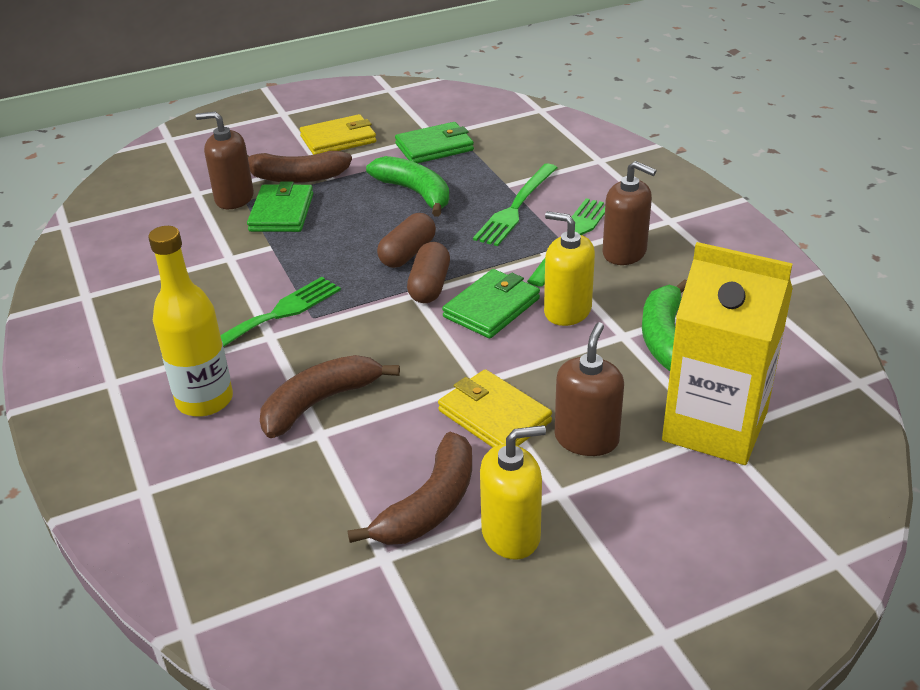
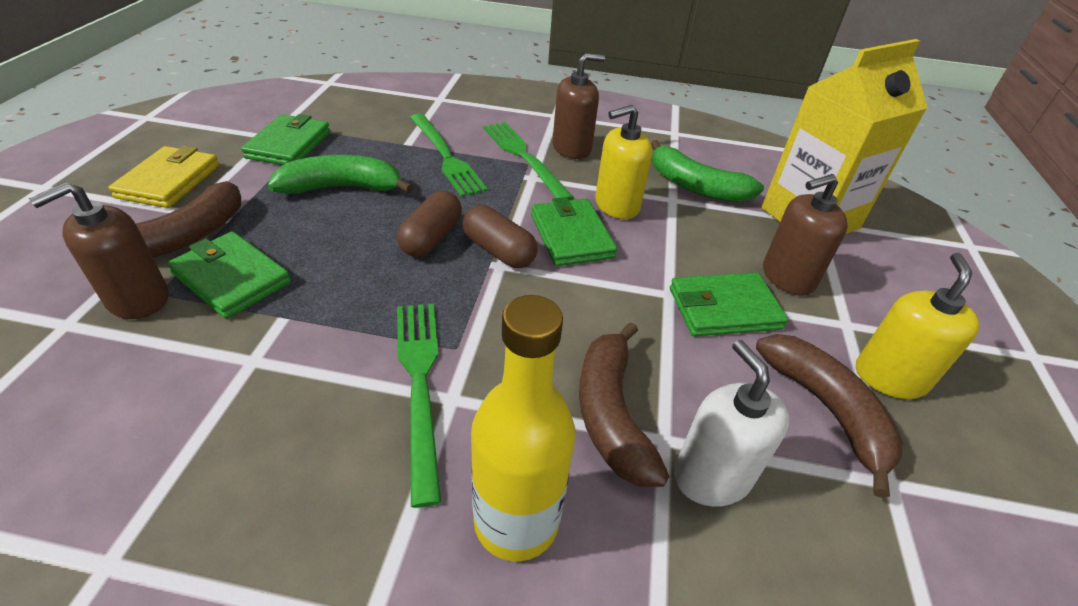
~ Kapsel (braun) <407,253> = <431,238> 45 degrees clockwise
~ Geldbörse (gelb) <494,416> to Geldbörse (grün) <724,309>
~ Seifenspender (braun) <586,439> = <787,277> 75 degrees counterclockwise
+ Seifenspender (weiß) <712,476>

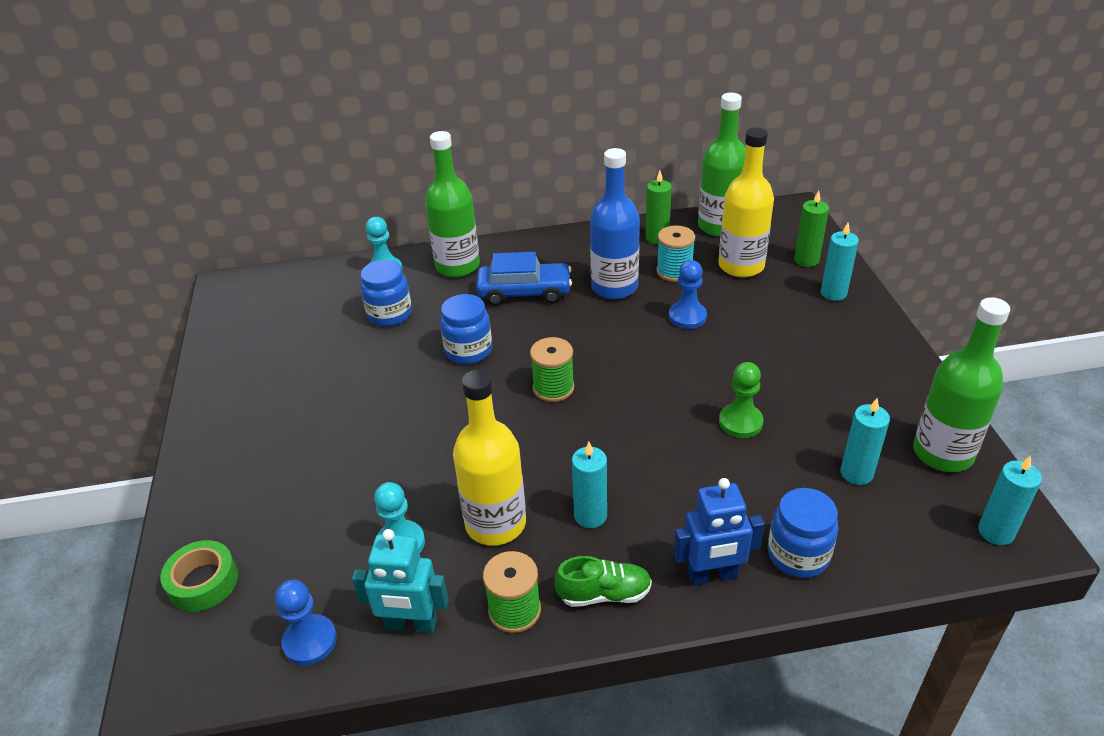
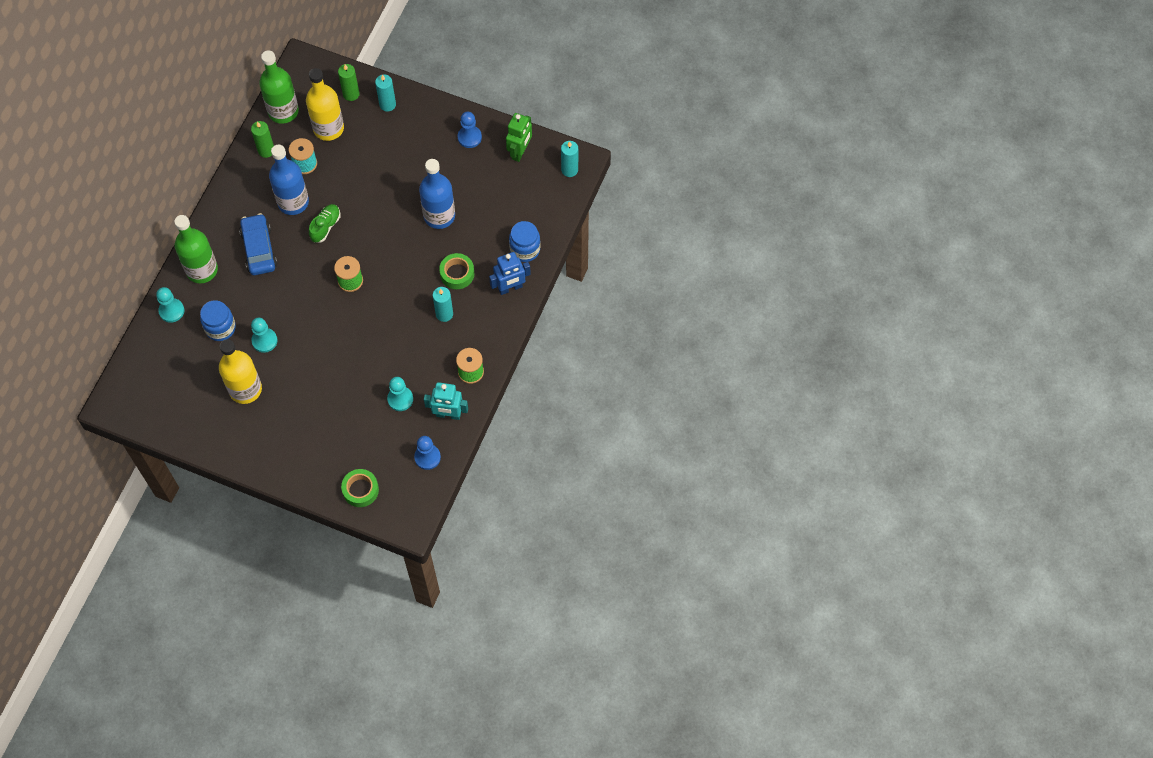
~ Roboter (türkis) <411,624> = <448,415> 60 degrees clockwise
- Einmachglas (blau) <468,351>
~ Flasche (gelb) <495,523> to <245,389>
~ Auto (blau) <524,292> = <259,249> 45 degrees counterclockwise
~ Schuh (grün) <604,594> to <325,226>
~ Bauer (blau) <687,317> to <469,137>
~ Roboter (blau) <712,576> = <510,288> 45 degrees clockwise
~ Bauer (grün) <740,422> to Flasche (blau) <439,216>
- Kerze (türkis) <856,473>
~ Flasche (grün) <942,453> to Roboter (grün) <520,152>
+ Bauer (türkis) <264,341>
+ Klebeband (grün) <457,274>

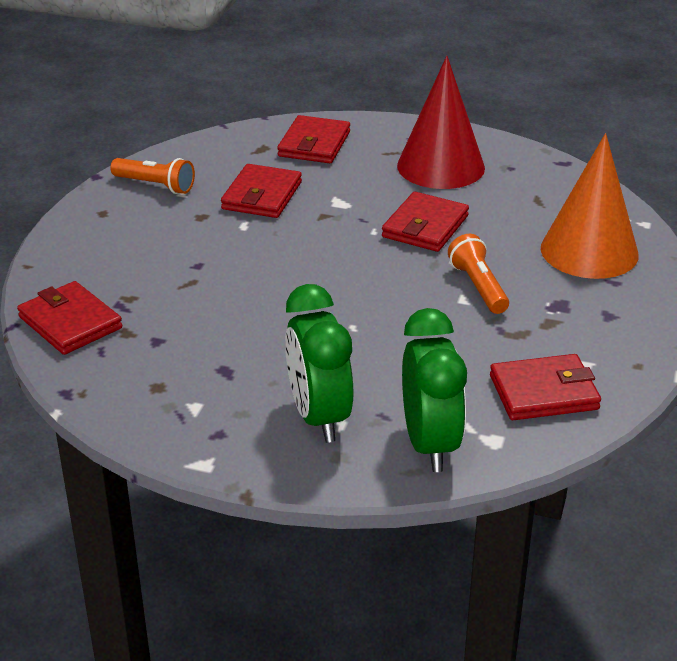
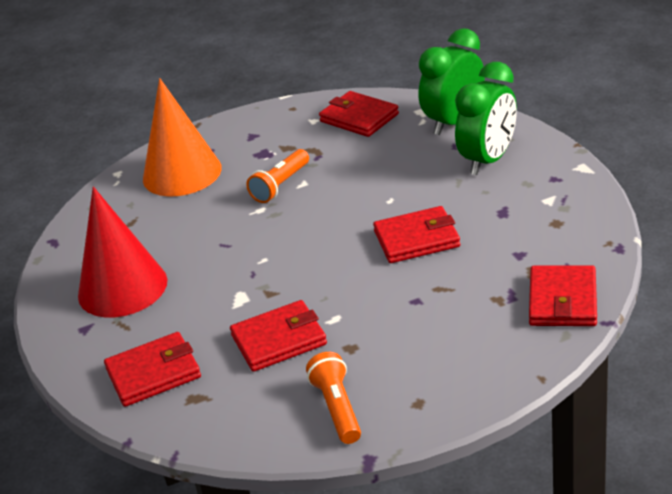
~ Geldbörse (rot) <425,226> to <417,239>

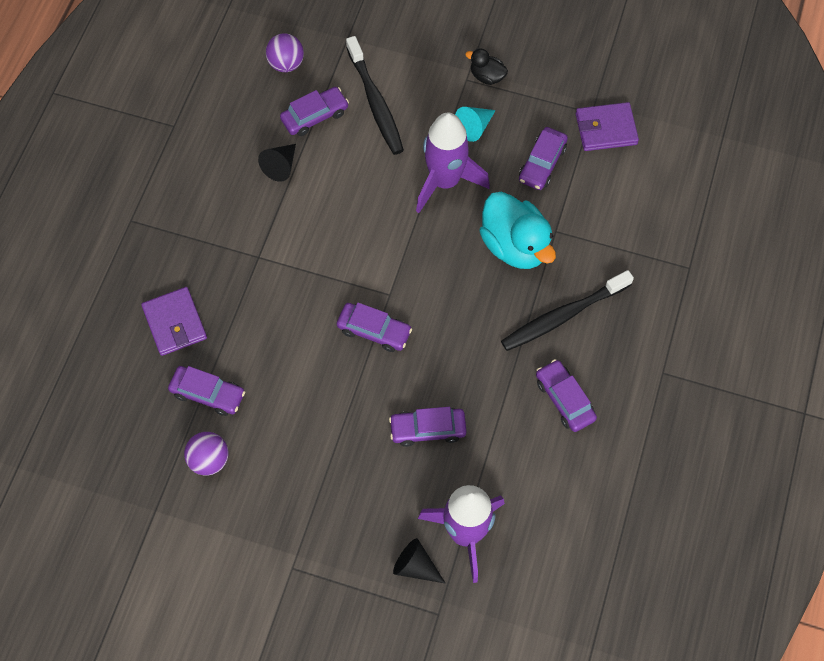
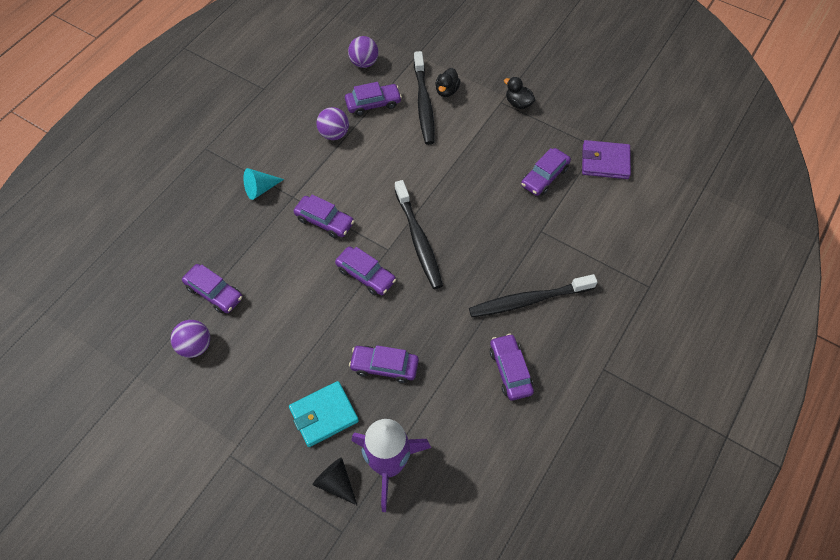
- Geldbörse (lila) <175,323>
~ Kegel (schwarz) <280,166> to Ball (lila) <334,134>
- Rakete (lila) <445,181>
~ Kegel (türkis) <474,127> to <260,189>
- Ente (türkis) <515,245>
+ Geldbörse (türkis) <324,415>
+ Auto (lila) <324,221>
+ Zahnbürste (schwarz) <418,240>
+ Ente (schwarz) <447,91>

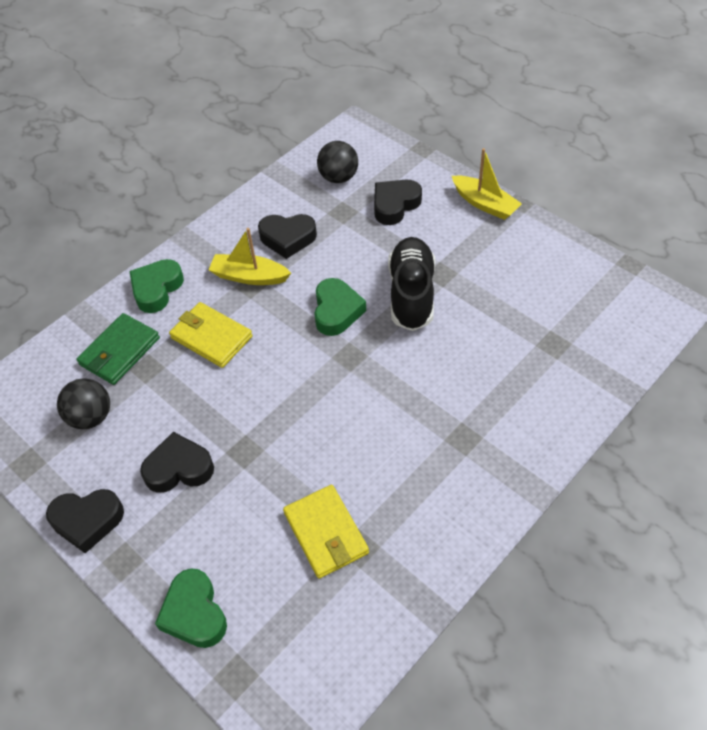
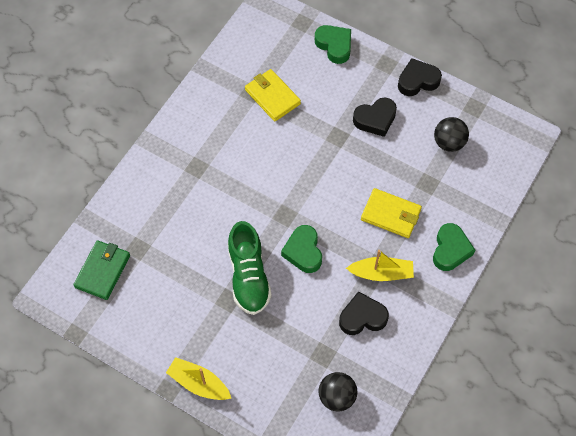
~ Geldbörse (grün) <120,351> to <102,271>
- Herz (schwarz) <395,205>
~ Schuh (schwarz) <411,294> to Schuh (grün) <248,276>

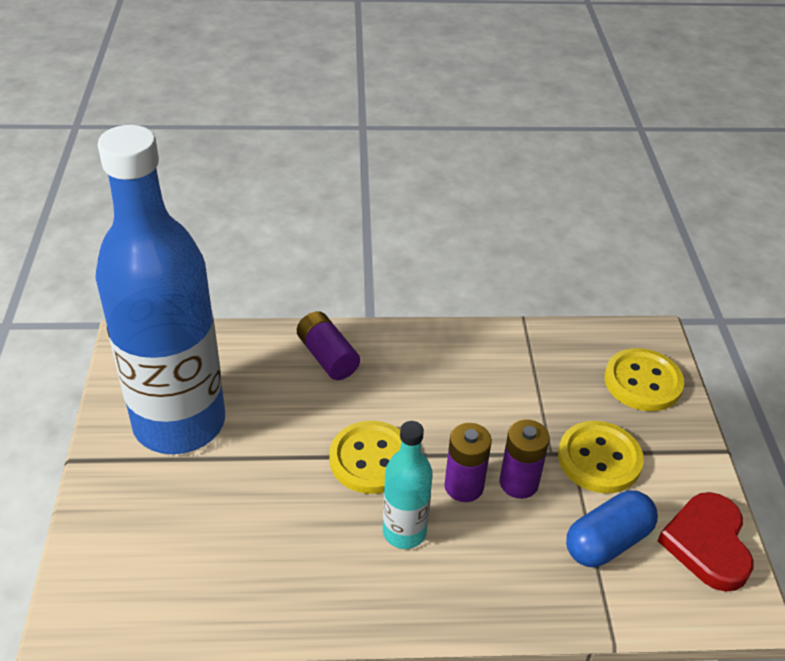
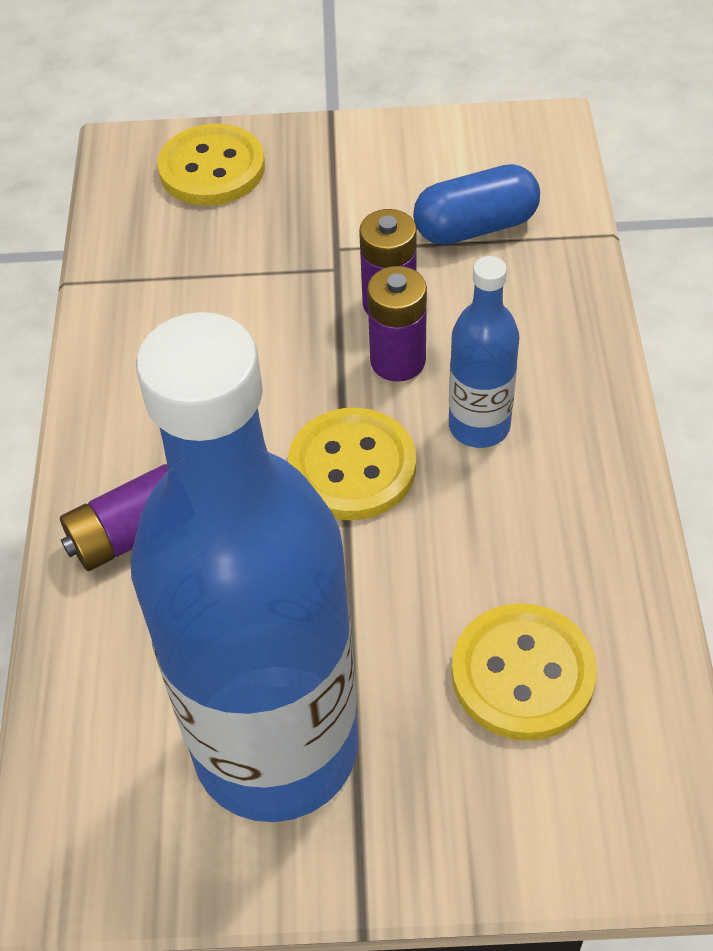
~ Flasche (türkis) <404,532> to Flasche (blau) <479,426>
~ Knopf (gelb) <599,459> to <523,674>
~ Kapsel (blau) <607,541> = <475,227> 75 degrees counterclockwise
- Herz (rot) <707,544>

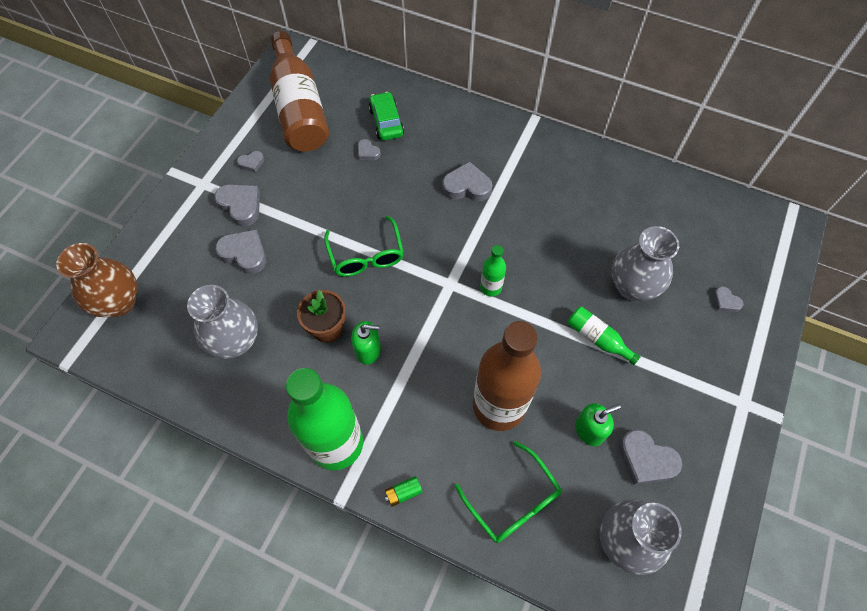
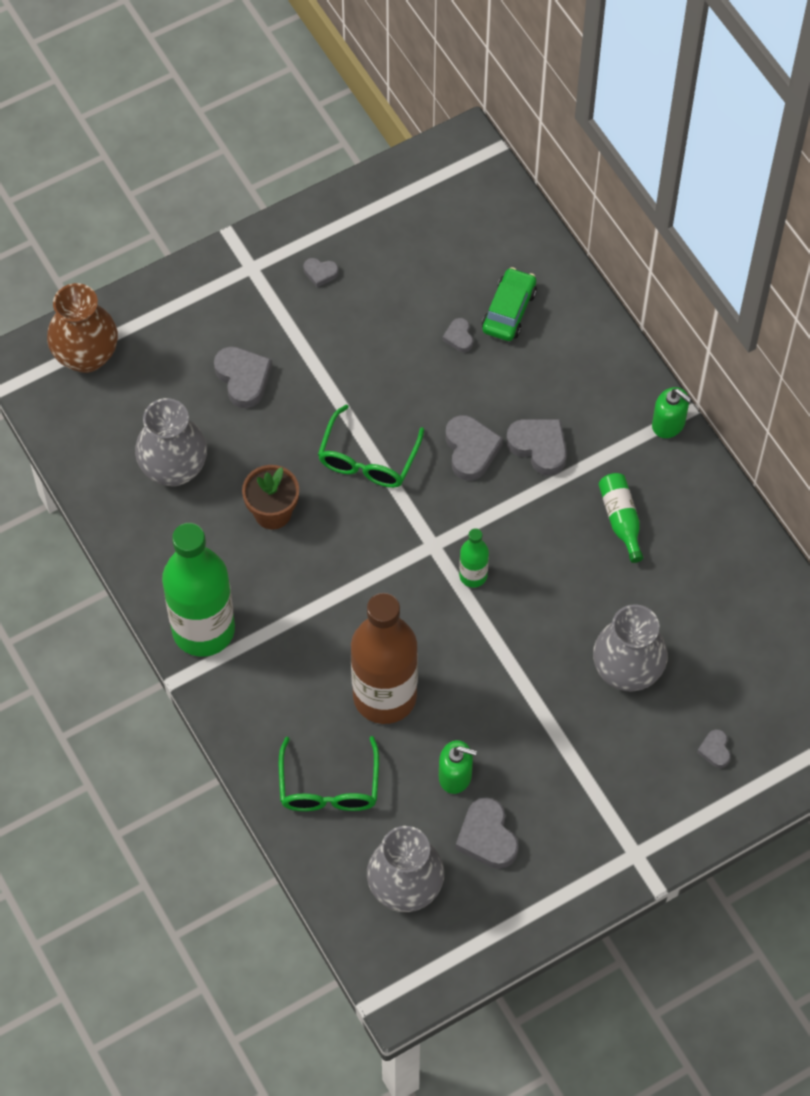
~ Herz (grau) <241,206> to <471,450>
- Flasche (braun) <299,108>
~ Seifenspender (grün) <368,350> to <668,424>
- Batterie (grün) <403,493>
~ Flasche (grün) <597,338> to <621,519>

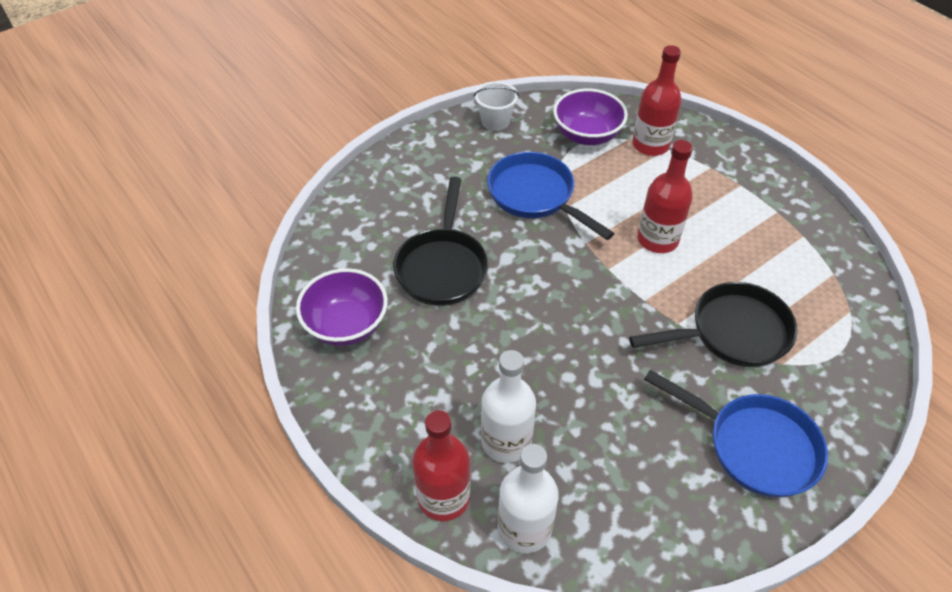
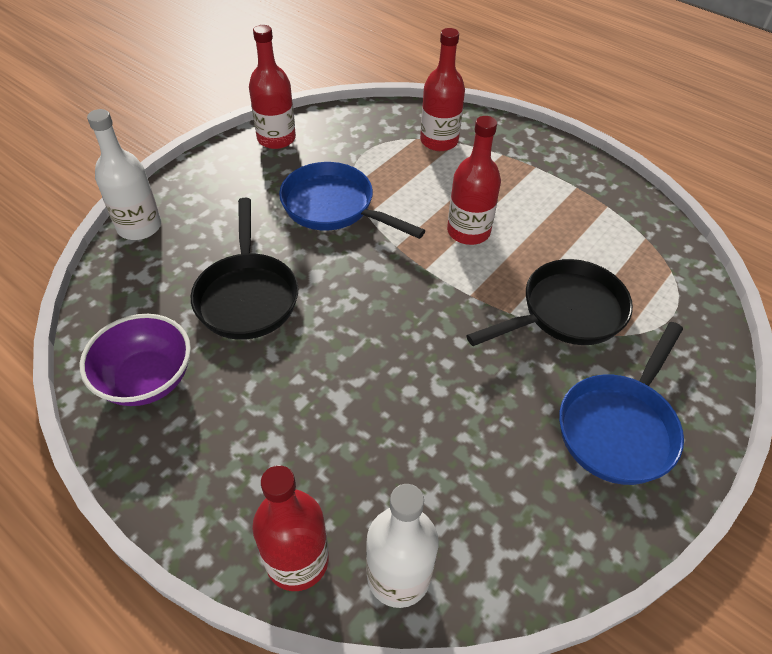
~ Eimer (weiß) <495,121> to Flasche (rot) <276,139>
~ Flasche (weiß) <506,441> to <139,227>
- Schüssel (lila) <587,135>
~ Pfanne (blau) <754,446> = <619,427> 105 degrees clockwise

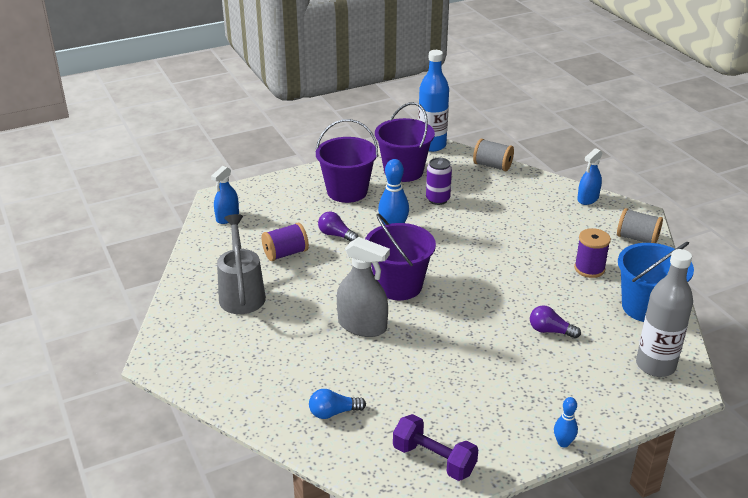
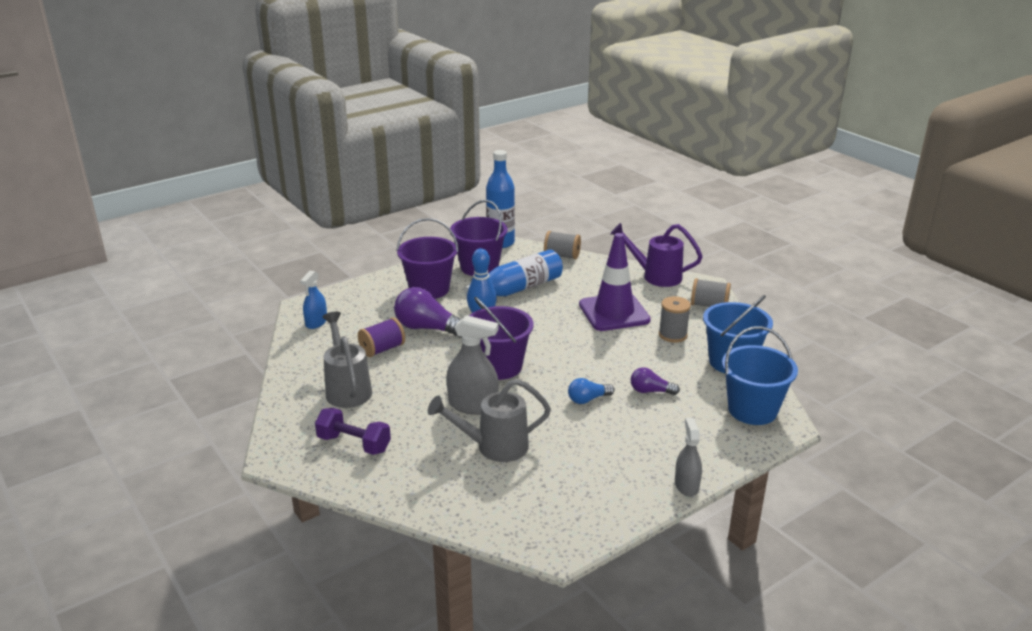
~ Glühbirne (blau) <333,412> to <588,399>
~ Glühbirne (lila) <336,235> = <428,328> x1.82
~ Hantel (lila) <434,459> to <354,444>
~ Dose (lila) <437,199> to Flasche (blau) <518,289>
~ Bowlingkegel (blau) <563,443> to Sprühflasche (grau) <686,485>
~ Garnrolle (lila) <589,269> to Garnrolle (grau) <672,335>
~ Sprühflasche (blau) <588,199> to Gießkanne (lila) <656,276>
~ Flasche (grau) <655,365> to Eimer (blau) <752,410>
+ Gießkanne (grau) <495,447>
+ Leitkegel (lila) <614,312>

